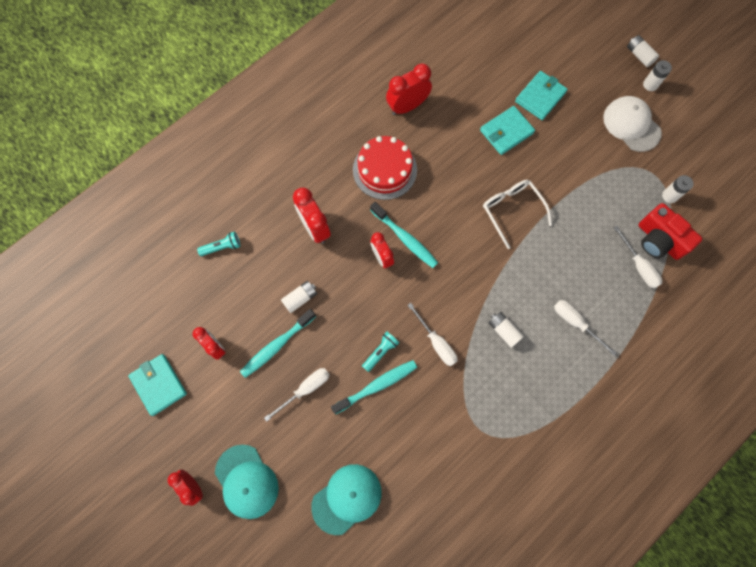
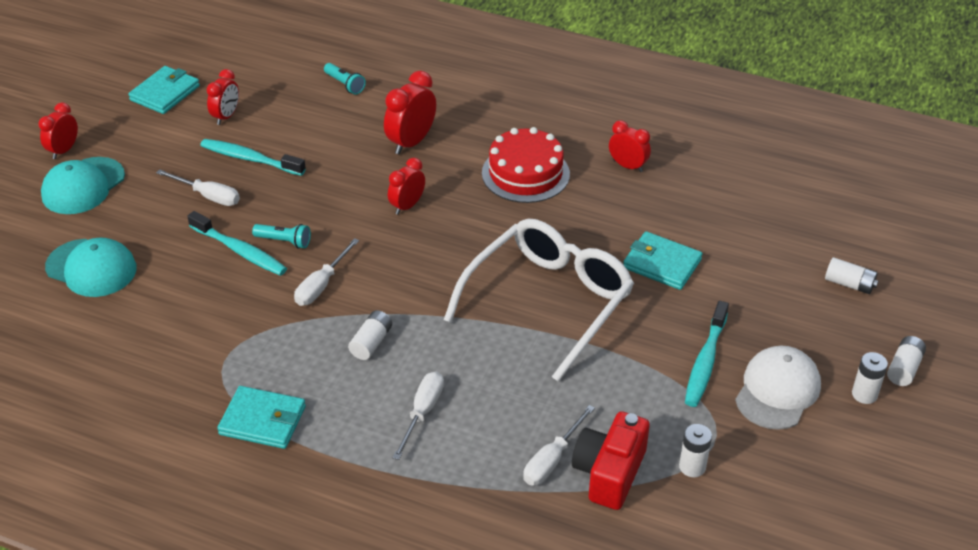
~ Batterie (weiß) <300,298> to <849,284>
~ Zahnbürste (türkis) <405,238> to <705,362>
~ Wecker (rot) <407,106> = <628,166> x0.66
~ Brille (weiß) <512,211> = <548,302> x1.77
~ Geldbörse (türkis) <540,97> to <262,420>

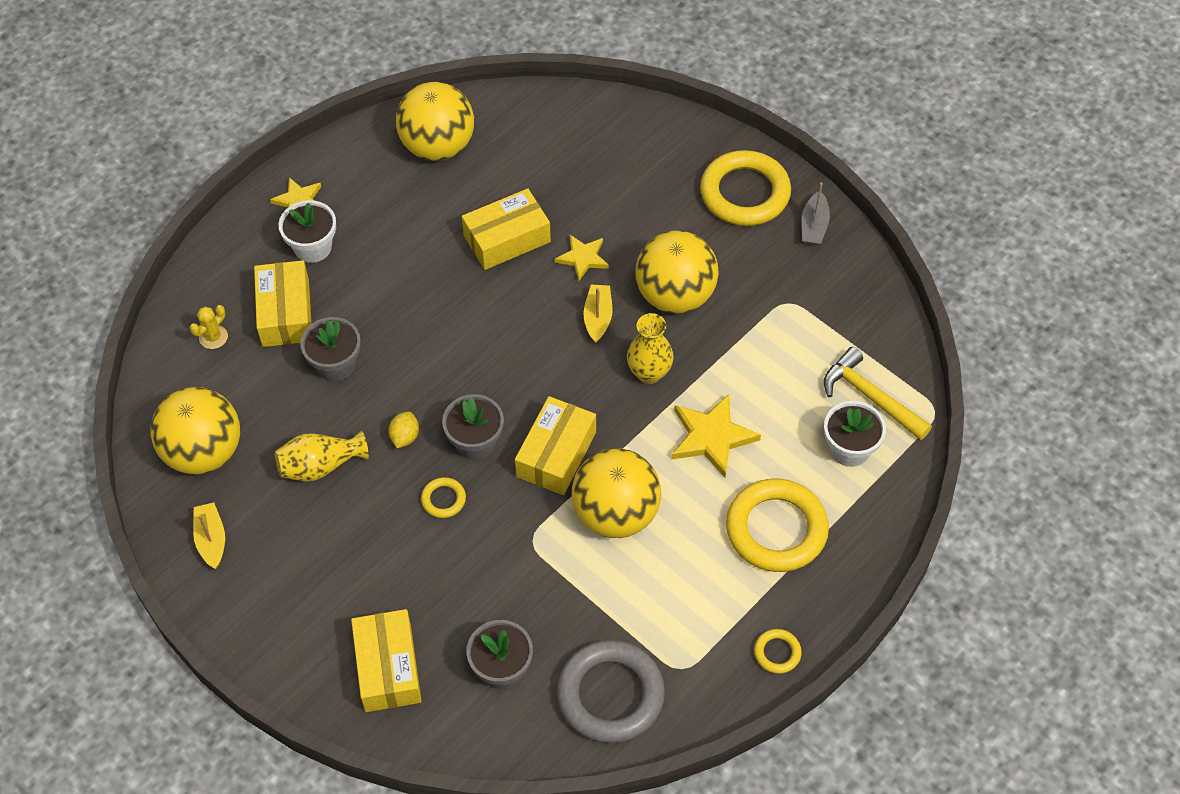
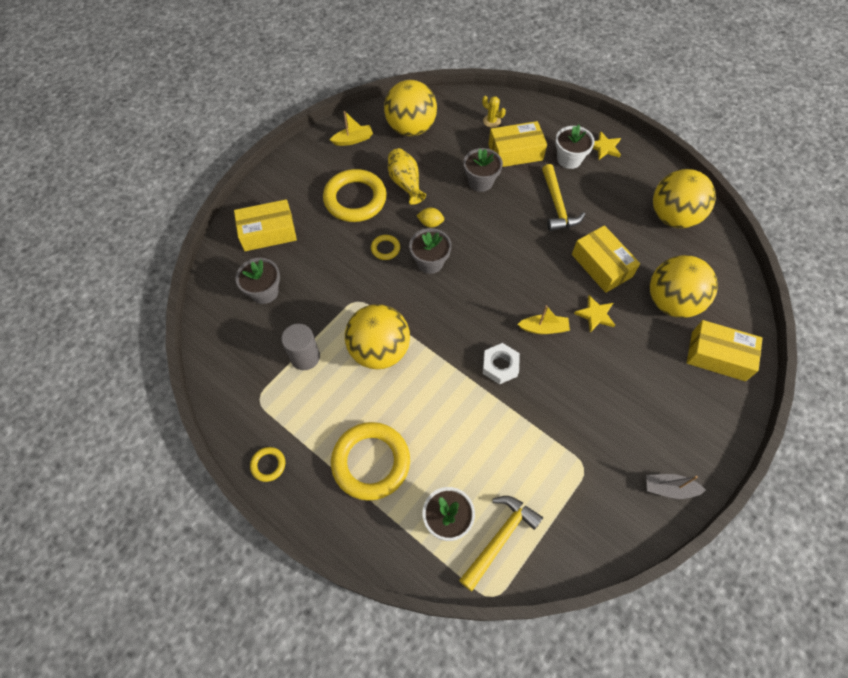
~ Schachtel (gelb) <556,454> to <718,356>
- Ring (grau) <610,695>
~ Vase (gelb) <649,373> to Sechskantmutter (weiß) <500,366>
~ Ball (gelb) <675,295> to <671,302>
- Stern (gelb) <712,437>
~ Ring (gelb) <745,193> to <355,199>
+ Vollzylinder (grau) <305,357>
+ Hammer (gelb) <557,205>

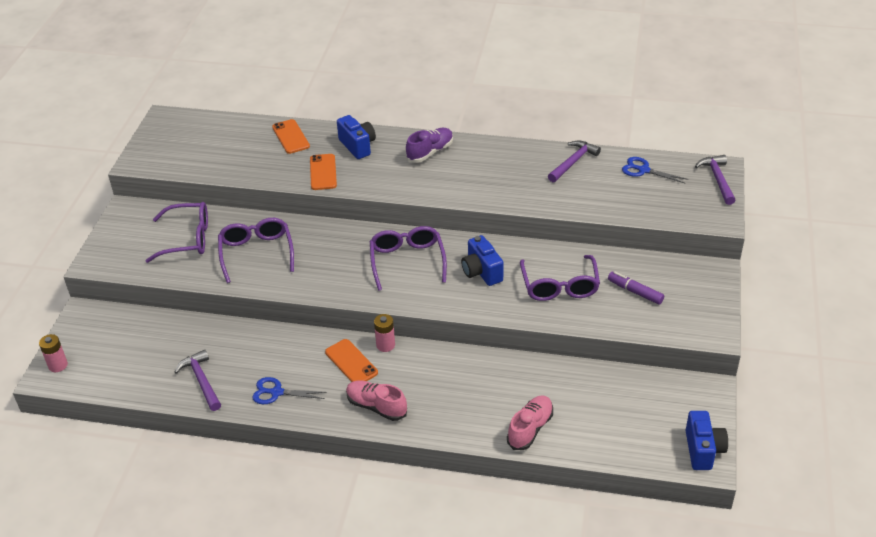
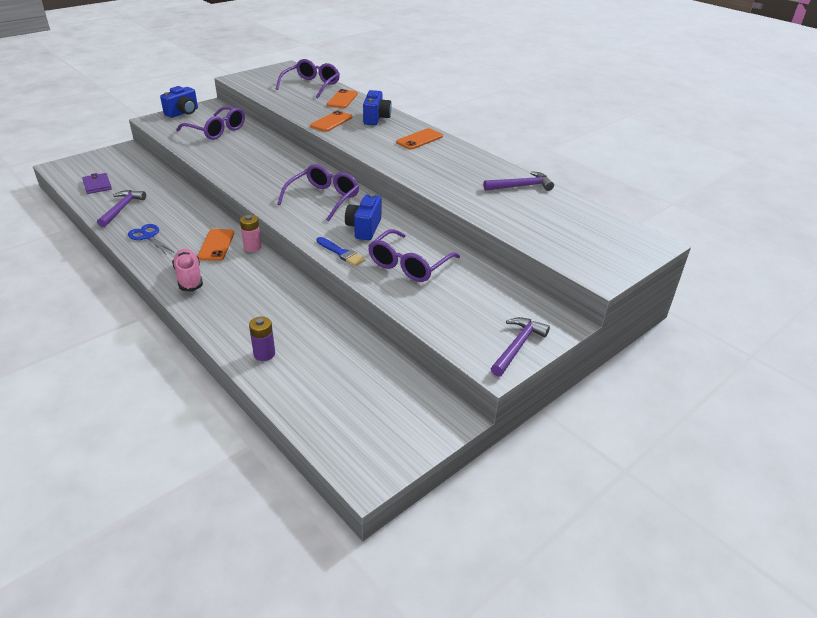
- Batterie (rosa) <58,365>
~ Brille (lila) <256,253> to <311,86>
~ Schuh (lila) <430,152> to Handy (orange) <419,139>
~ Schuh (rosa) <530,429> to Batterie (lila) <264,354>
- Filzstift (lila) <635,292>
- Schere (blau) <643,170>
~ Kamera (blau) <703,450> to <183,113>
~ Hammer (lila) <717,179> to <517,346>
+ Geldbörse (lila) <97,185>
+ Pinsel (blau) <341,253>

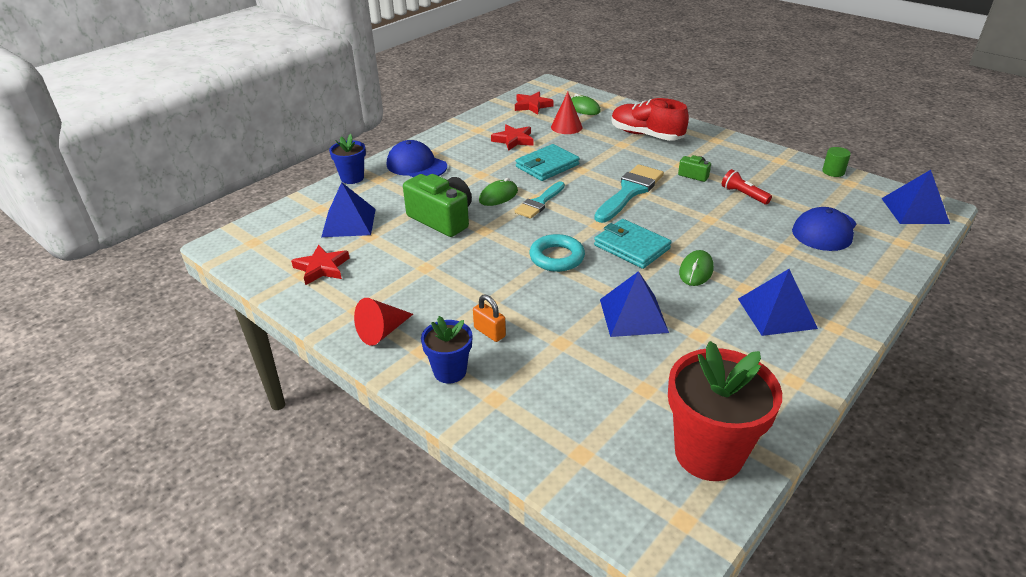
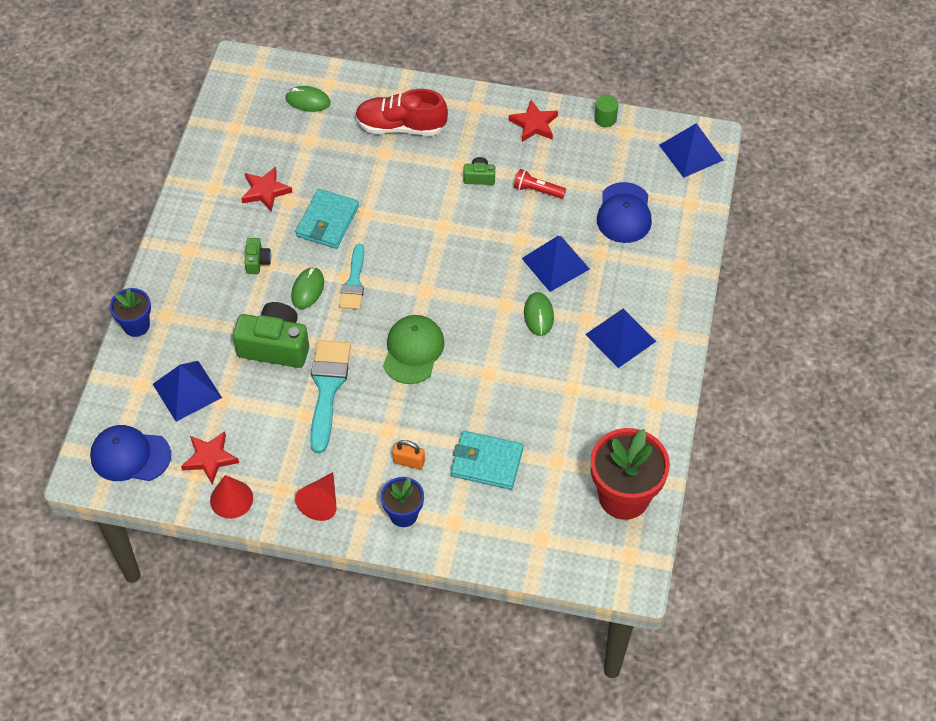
~ Kappe (blau) <416,165> to <130,455>
~ Stern (rot) <532,106> to <534,124>
~ Ring (türkis) <556,257> to Kappe (grün) <413,351>
~ Kegel (rot) <566,127> to <231,499>
~ Pinsel (türkis) <629,192> to <327,388>
~ Geldbörse (türkis) <631,247> to <487,462>
~ Pyramide (blau) <633,315> to <555,263>
+ Kamera (grün) <257,261>

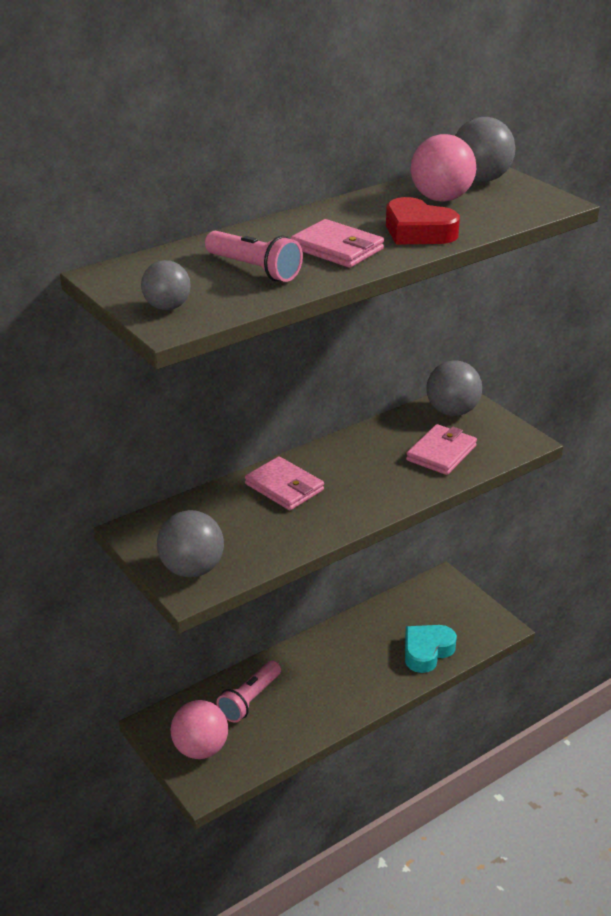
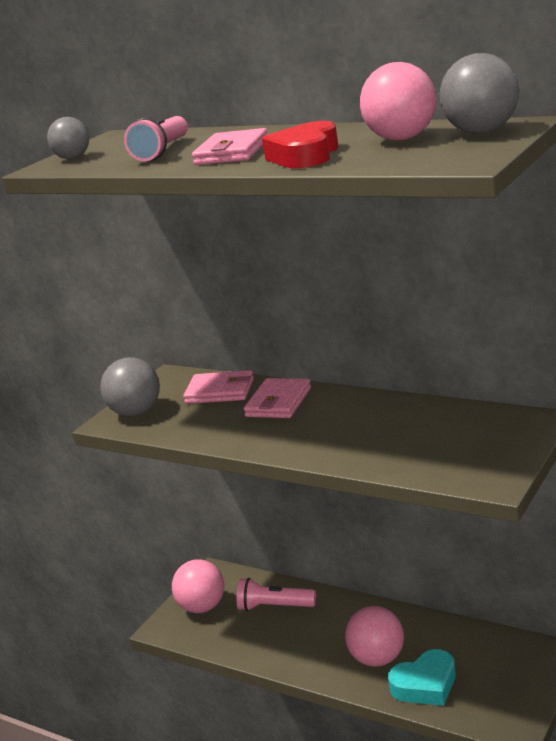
~ Herz (türkis) <427,651> = <425,685> 135 degrees clockwise
~ Geldbörse (rosa) <441,453> to <220,391>
- Ball (grau) <452,411>
+ Ball (rosa) <377,658>

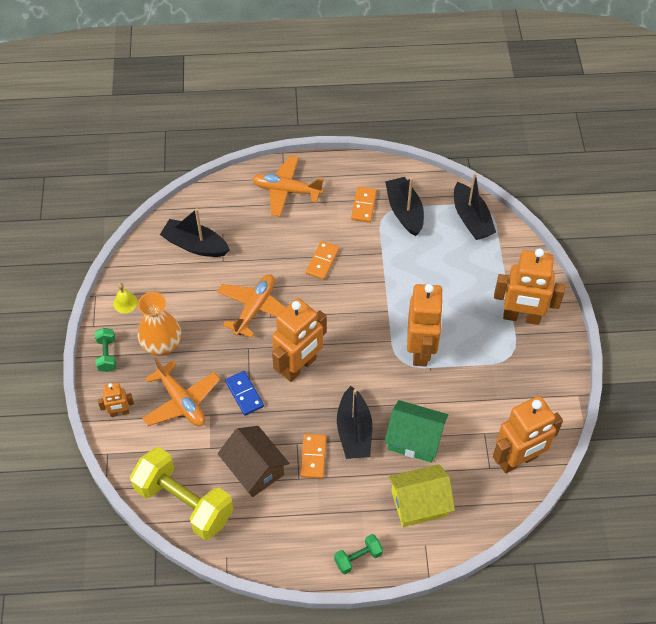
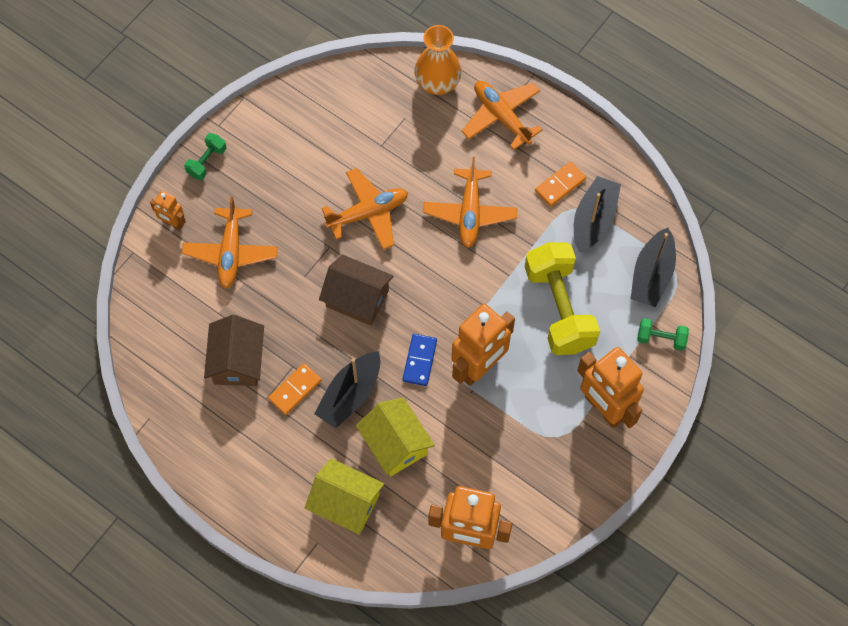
- Glocke (gelb) <125,303>
~ Hantel (gelb) <184,502> to <559,308>
~ Vase (orange) <162,345> to <437,83>
- Boot (schwarz) <195,245>
~ Dominostein (blau) <244,394> to <419,360>
~ Roboter (orange) <299,367> to Haus (braun) <357,298>
~ Dominostein (orange) <322,261> to Flugzeug (orange) <470,213>
~ Hantel (grün) <358,558> to <661,339>
~ Haus (grün) <414,439> to Haus (gelb) <395,444>

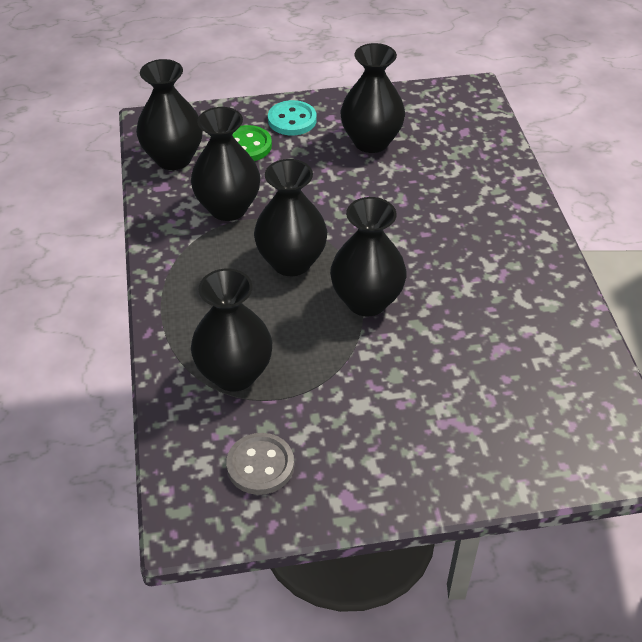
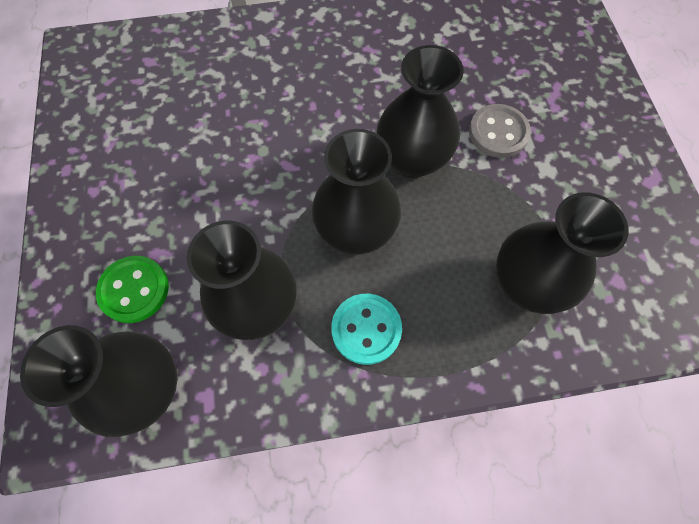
~ Knopf (grau) <260,465> to <498,132>
~ Knopf (türkis) <292,120> to <366,329>
- Vase (schwarz) <371,142>

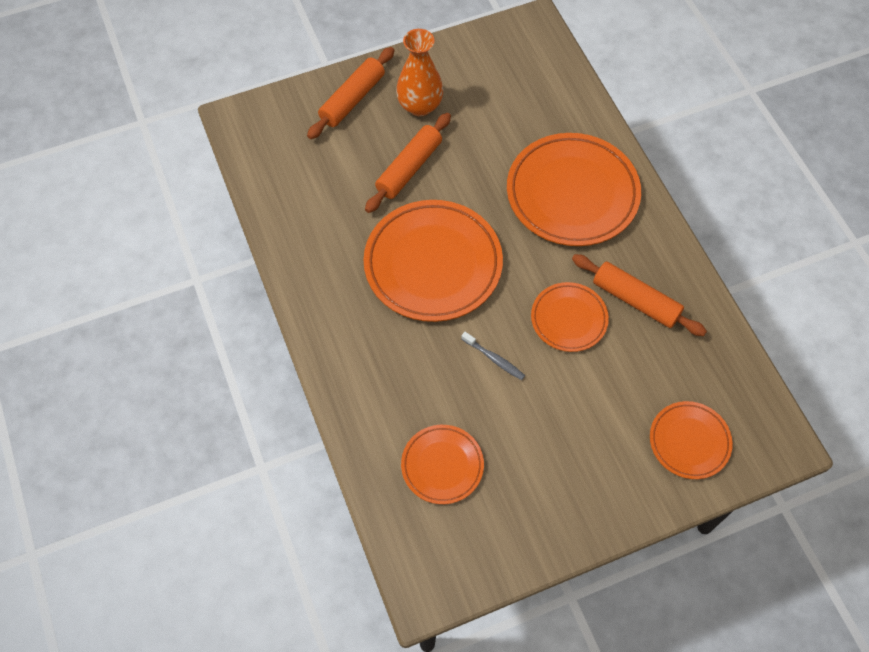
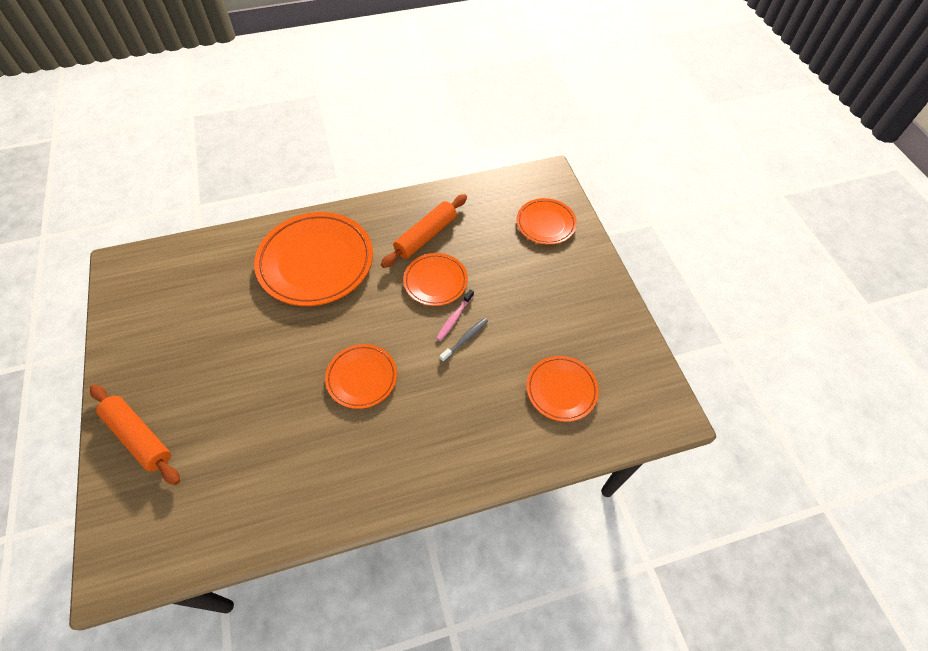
~ Teller (orange) <433,264> = <362,378> x0.54
- Nudelholz (orange) <409,168>
- Vase (orange) <420,106>
+ Zahnbürste (rosa) <454,318>

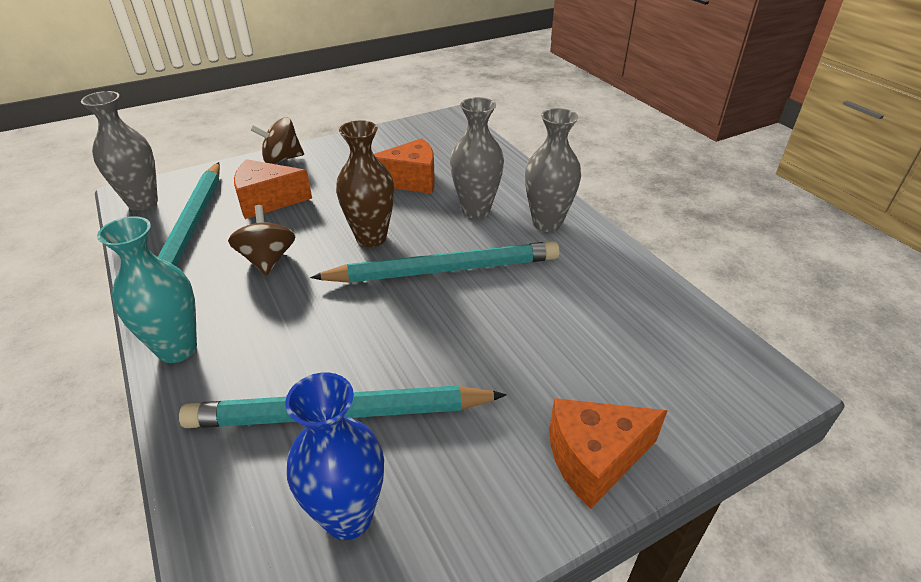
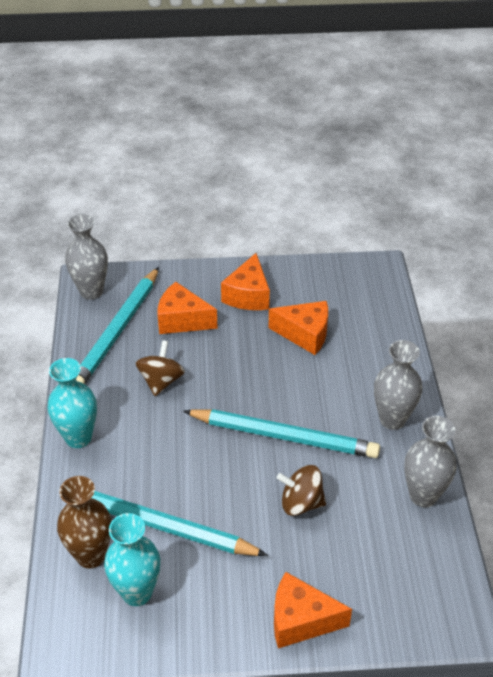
~ Kreisel (braun) <282,159> to <301,503>
~ Vase (blau) <348,517> to Vase (türkis) <137,592>
~ Vase (braun) <371,238> to <91,555>
~ Vase (grau) <475,210> to <423,496>
+ Käse (orange) <248,295>

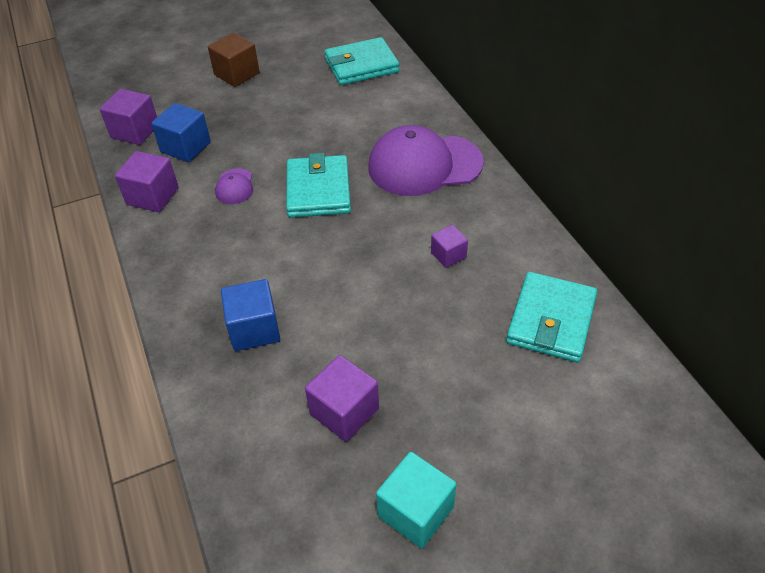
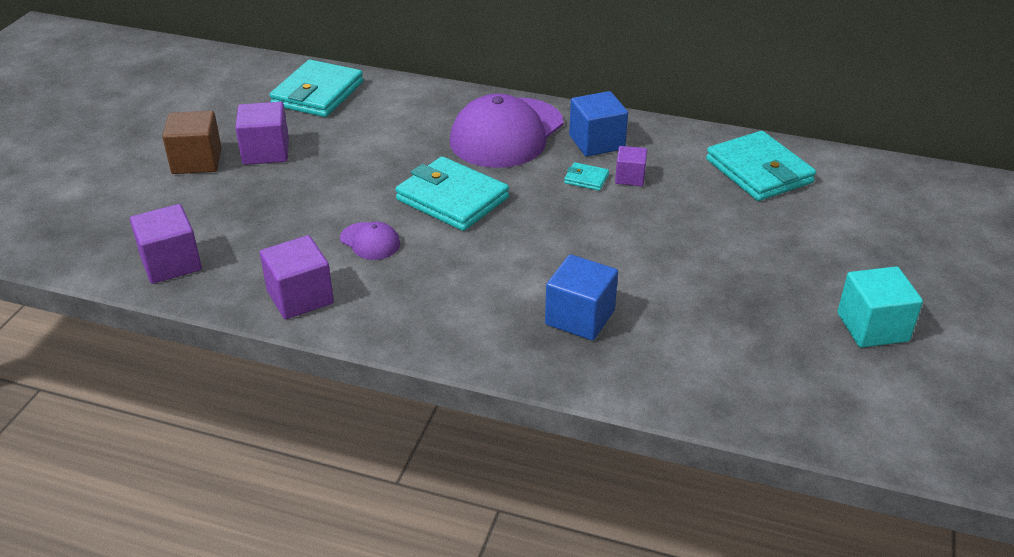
~ Kubus (blau) <185,147> to <596,142>
~ Kubus (lila) <344,411> to <266,152>
+ Geldbörse (türkis) <586,179>

